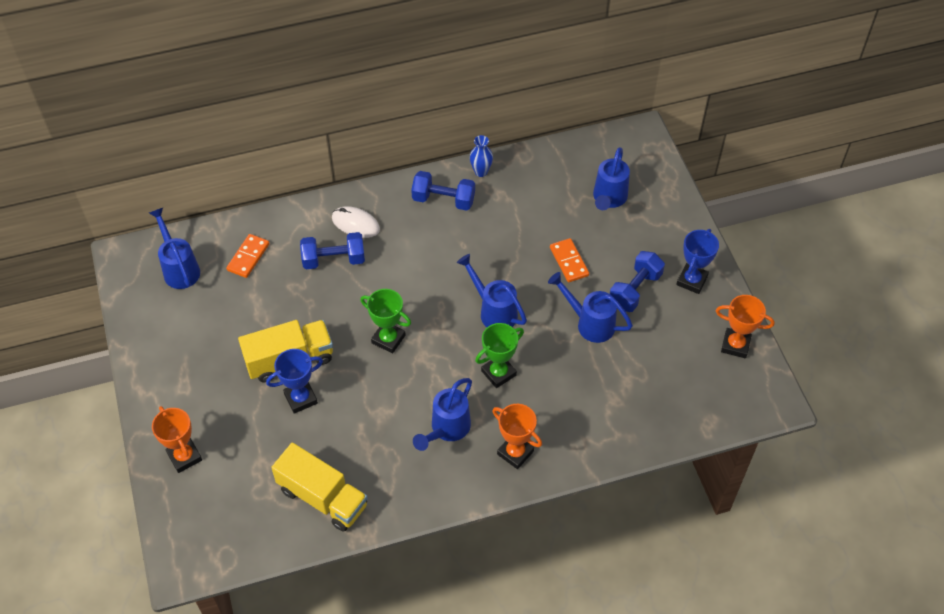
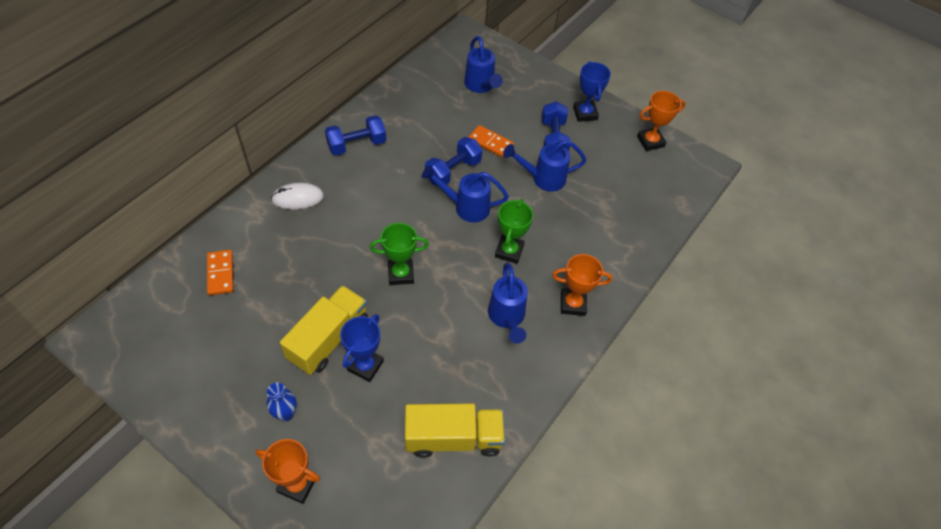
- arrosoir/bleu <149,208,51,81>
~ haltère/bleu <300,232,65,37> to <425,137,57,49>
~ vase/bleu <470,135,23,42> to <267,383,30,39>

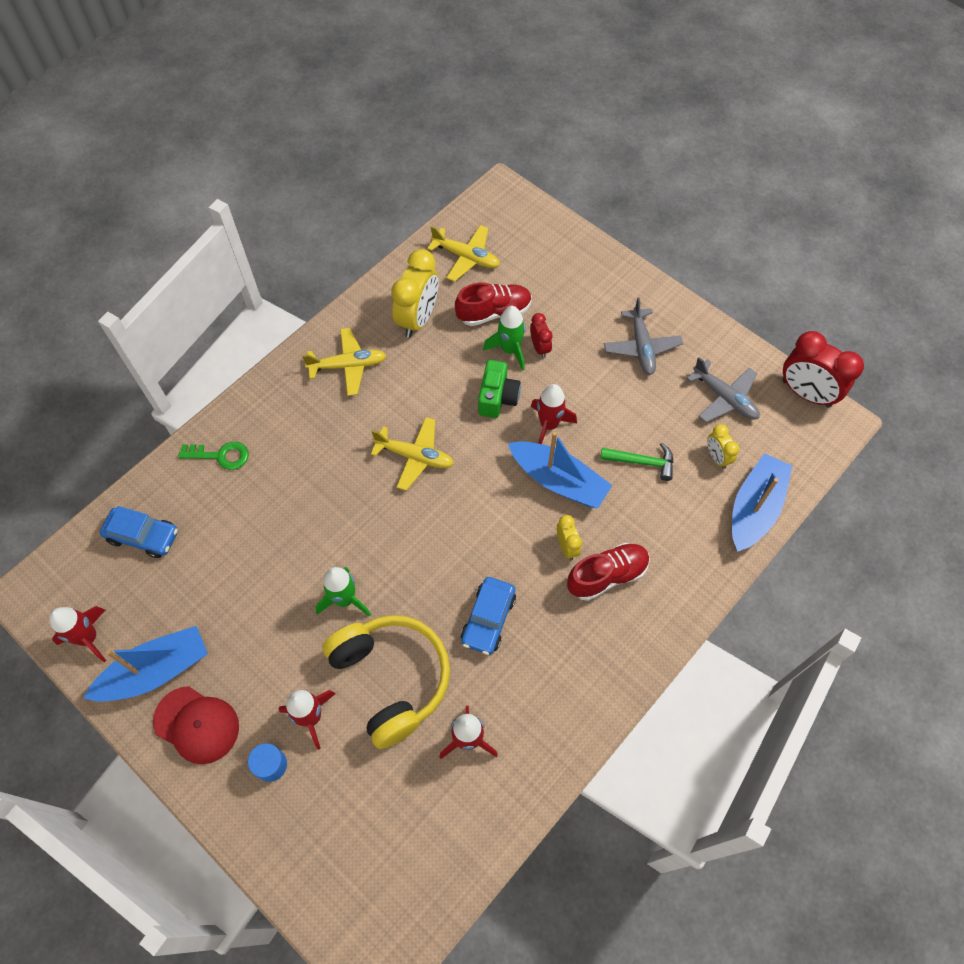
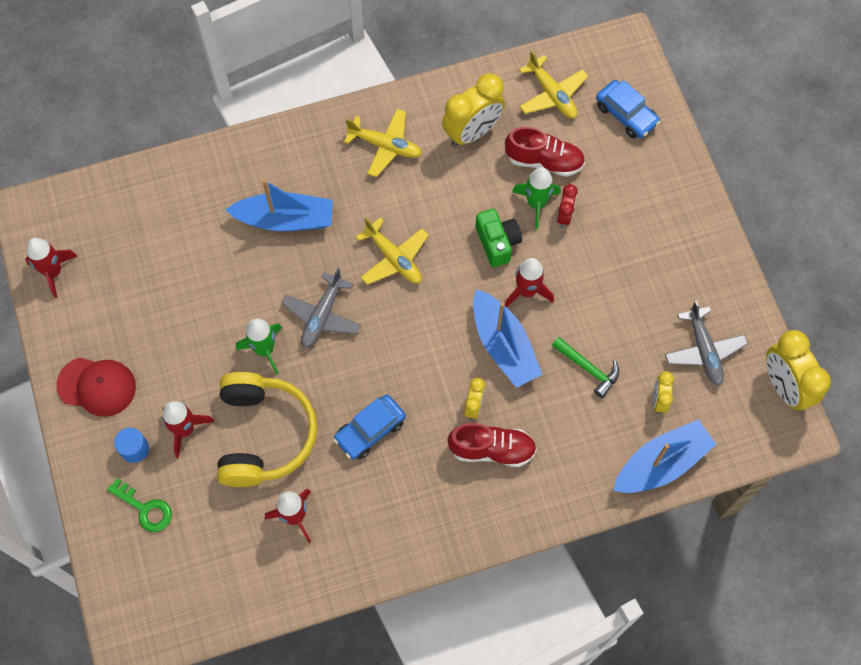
~ bateau/bleu <84,626,124,76> to <226,179,107,52>
~ voiture/bleu <100,506,78,52> to <596,80,64,58>
~ casquette/rouge <153,686,86,78> = <56,358,80,59> 45 degrees counterclockwise
~ clé/vert <178,442,71,28> to <107,478,65,54>
~ appareil photo/vert <478,360,43,58> = <475,209,47,58> 60 degrees counterclockwise
~ avion/gris <604,297,79,78> to <282,268,79,80>
~ réveil/rouge <783,331,81,77> to réveil/jaune <766,330,65,81>

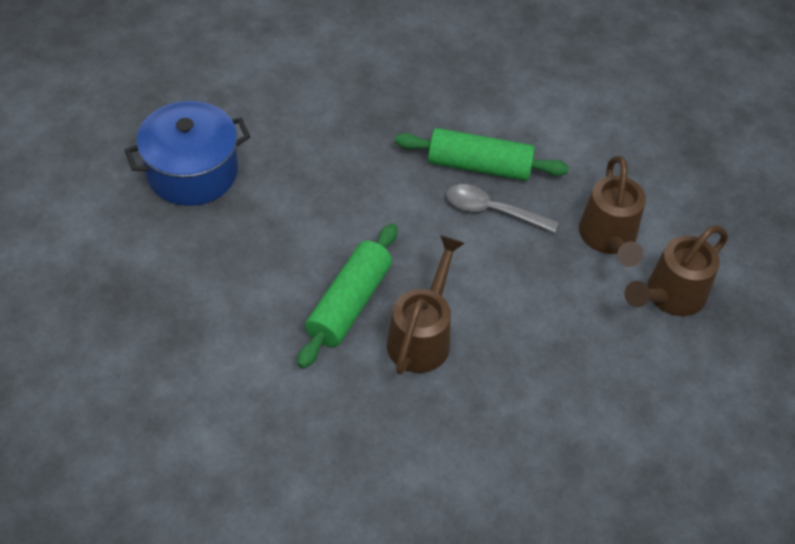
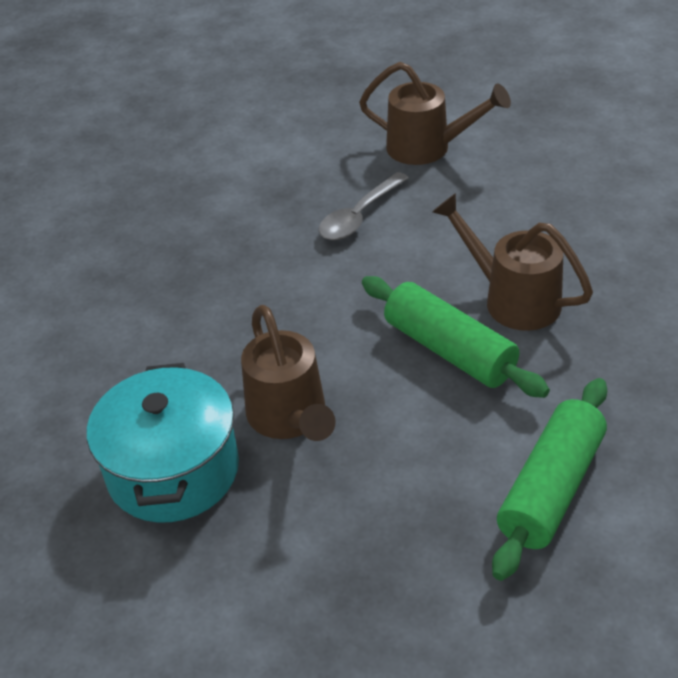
~ marmite/bleu <124,101,126,105> to marmite/turquoise <87,363,152,160>
~ rouleau à pâtisserie/vert <395,128,174,53> to <492,378,115,203>
~ arrosoir/marron <625,225,103,91> to <241,305,95,136>

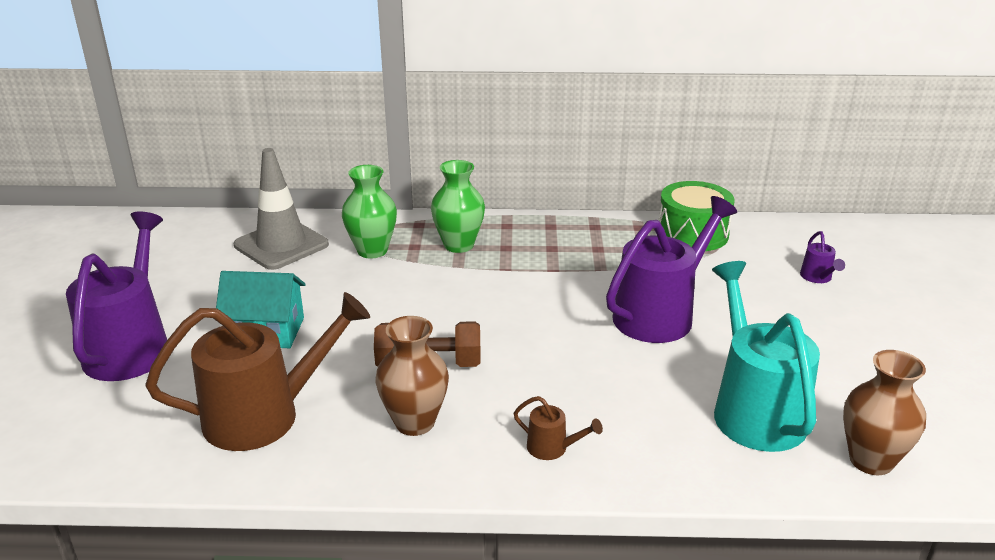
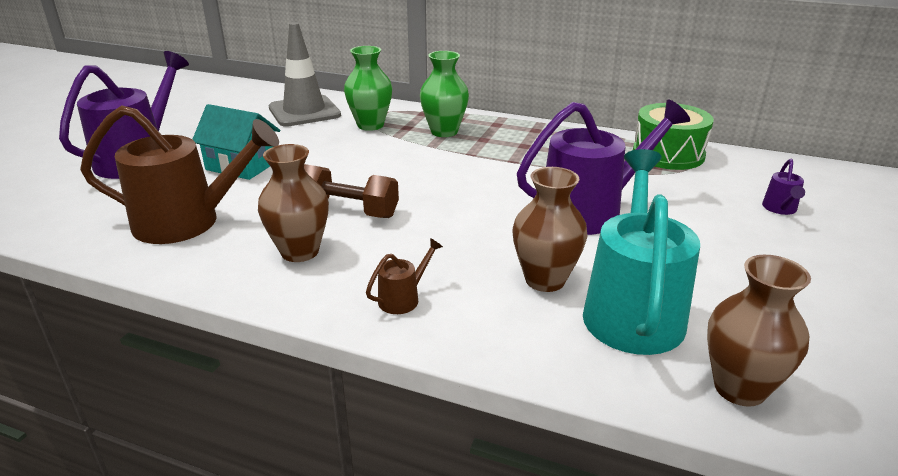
~ arrosoir/marron <514,396,89,64> = <366,238,77,76> 90 degrees counterclockwise
+ vase/marron <512,167,76,125>

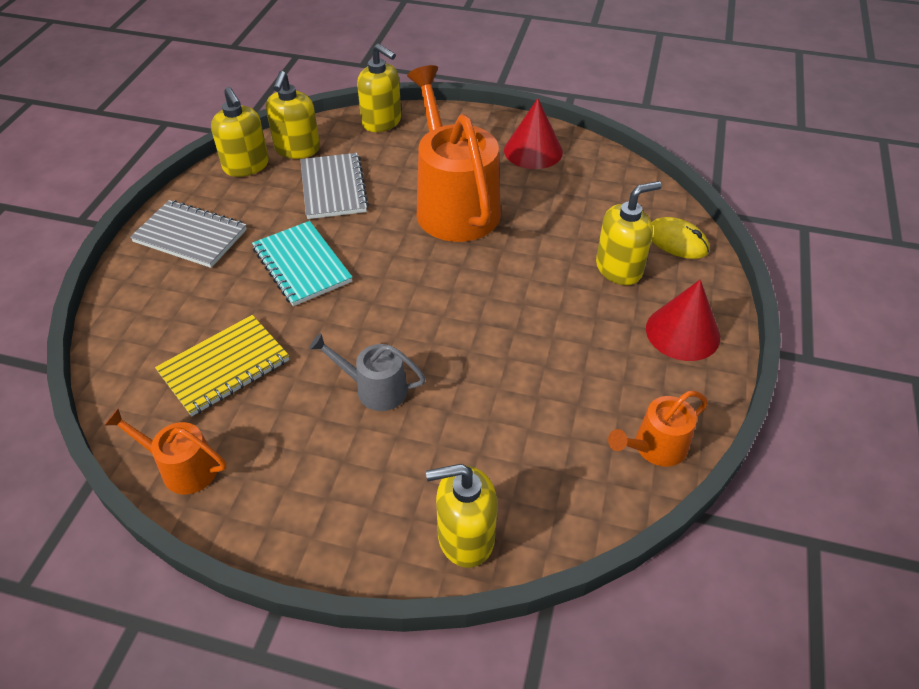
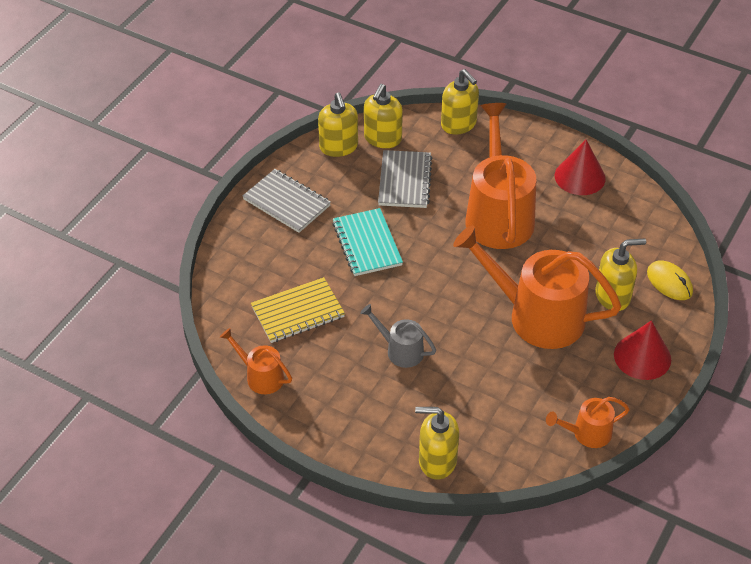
+ arrosoir/orange <453,225,168,124>

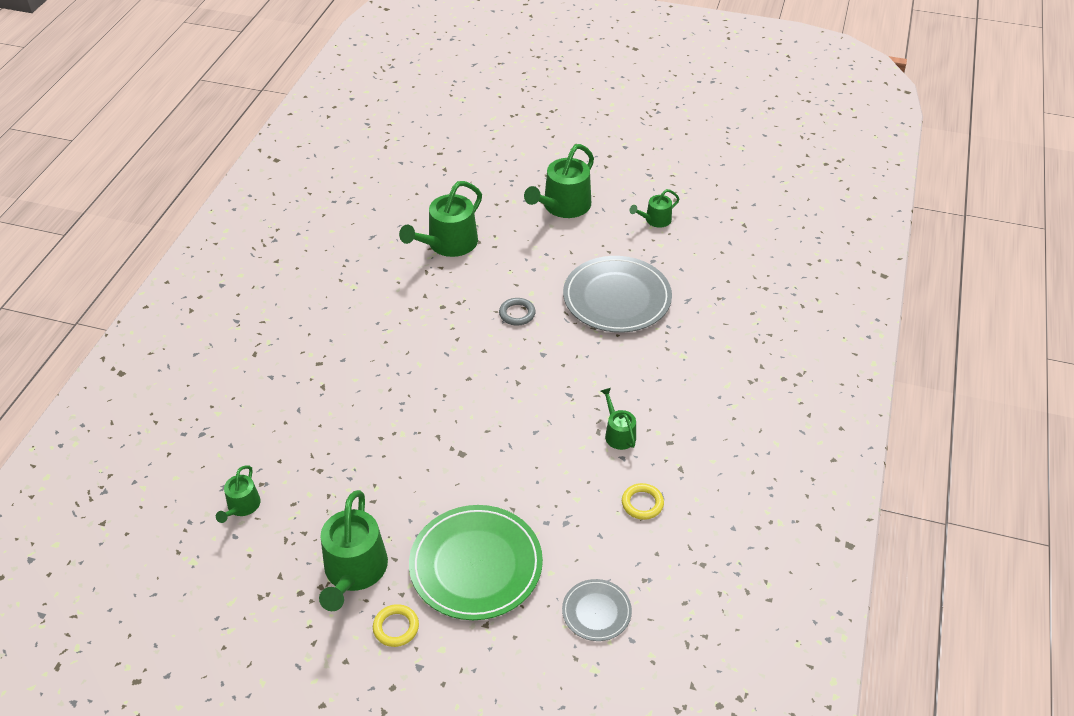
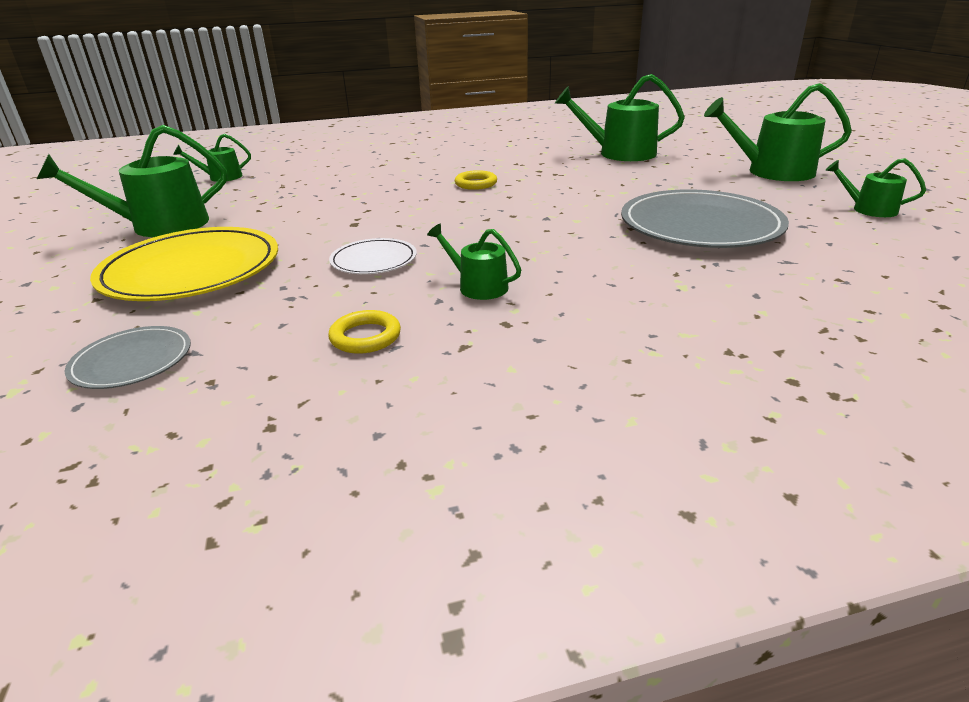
~ anneau/jaune <373,604,46,43> to <455,170,42,20>
~ assiette/vert <409,505,134,115> to assiette/jaune <90,227,188,74>
- anneau/gris <499,298,37,27>
~ arrosoir/vert <601,388,35,62> = <427,224,94,76> 90 degrees counterclockwise
+ assiette/blanc <329,238,88,36>

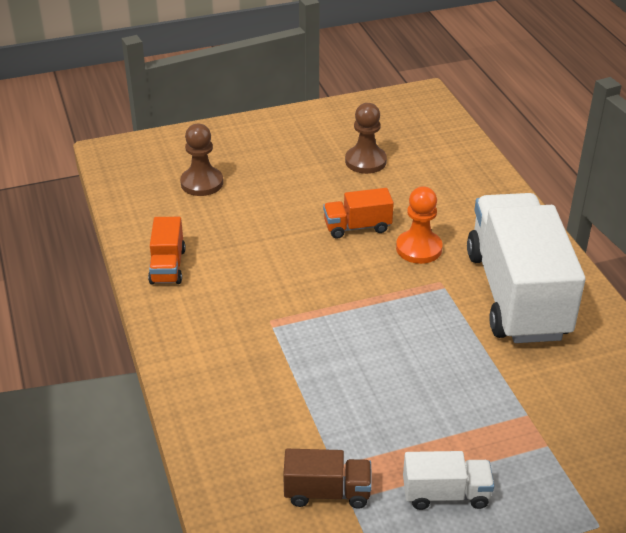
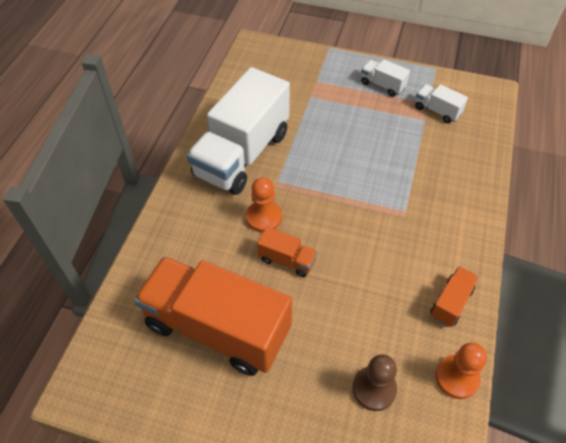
~ camion/marron <283,449,89,60> to camion/blanc <415,84,53,39>
~ pion/marron <345,103,42,71> to camion/orange <134,256,158,120>
+ pion/orange <435,342,52,57>

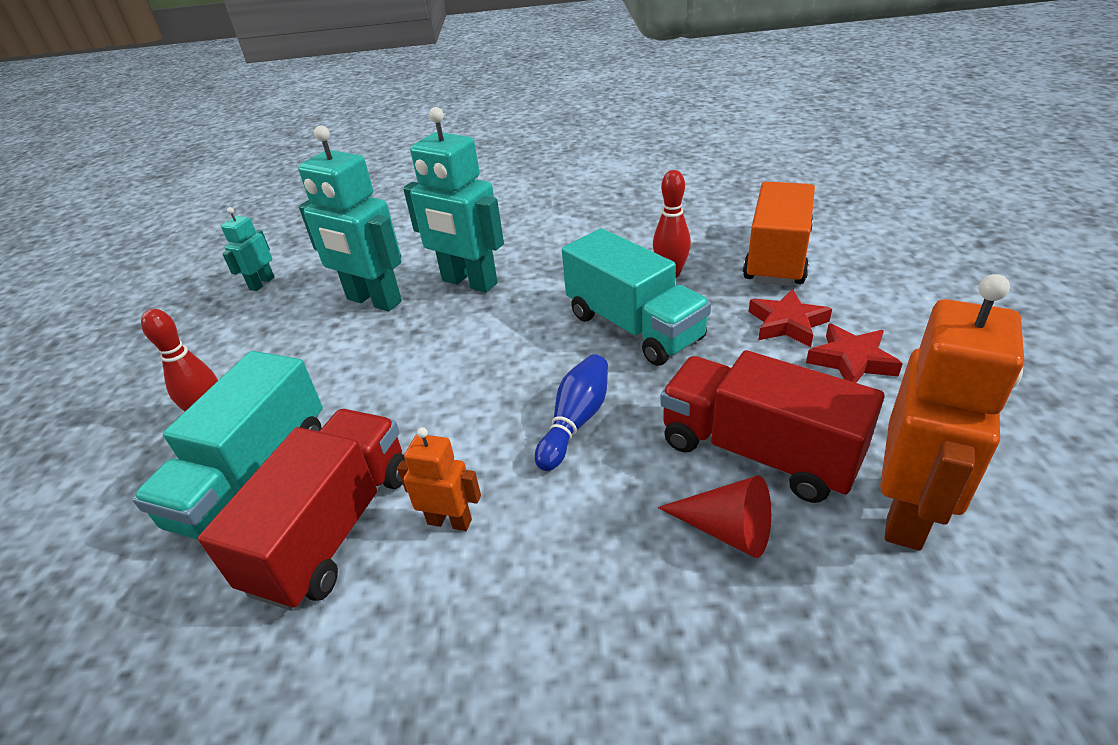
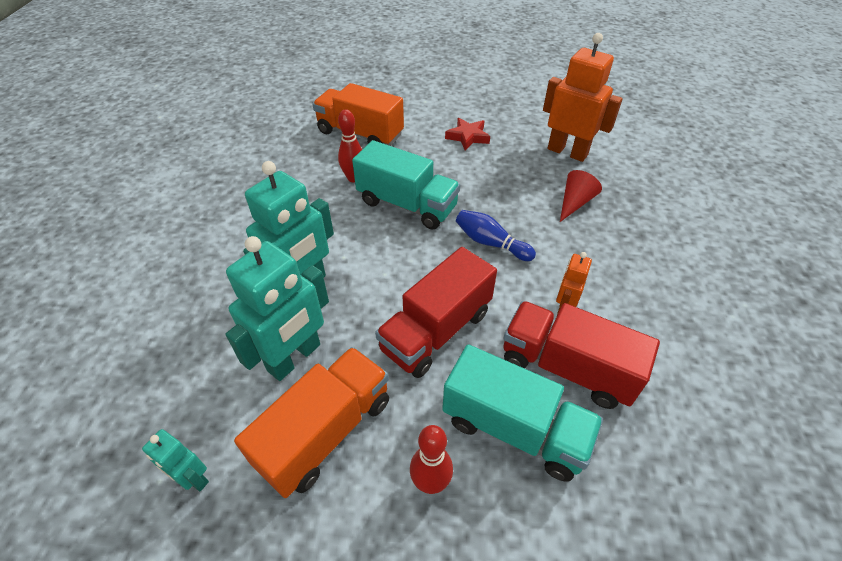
~ camion/turquoise <562,228,149,138> = <352,140,108,90> 60 degrees clockwise
~ camion/rouge <660,350,224,153> to <375,247,122,131>
- étoile/rouge <749,289,83,58>
+ camion/orange <234,347,155,151>

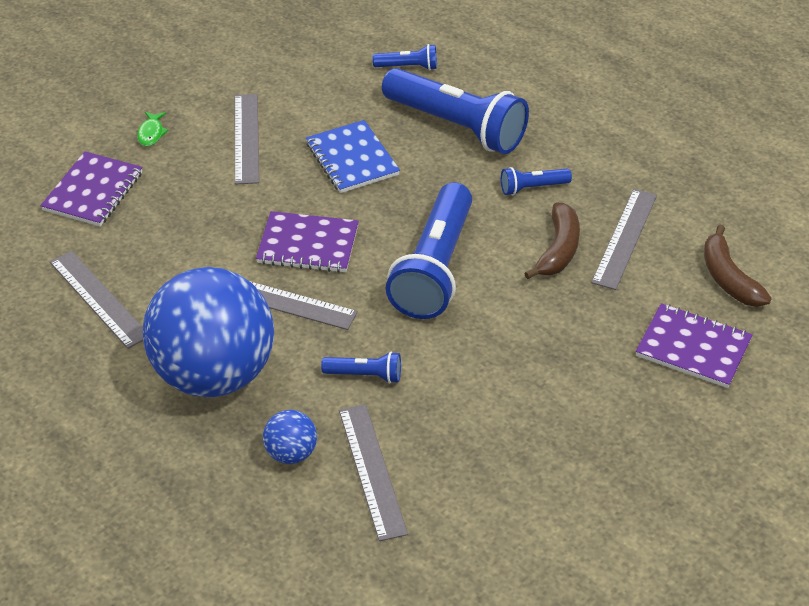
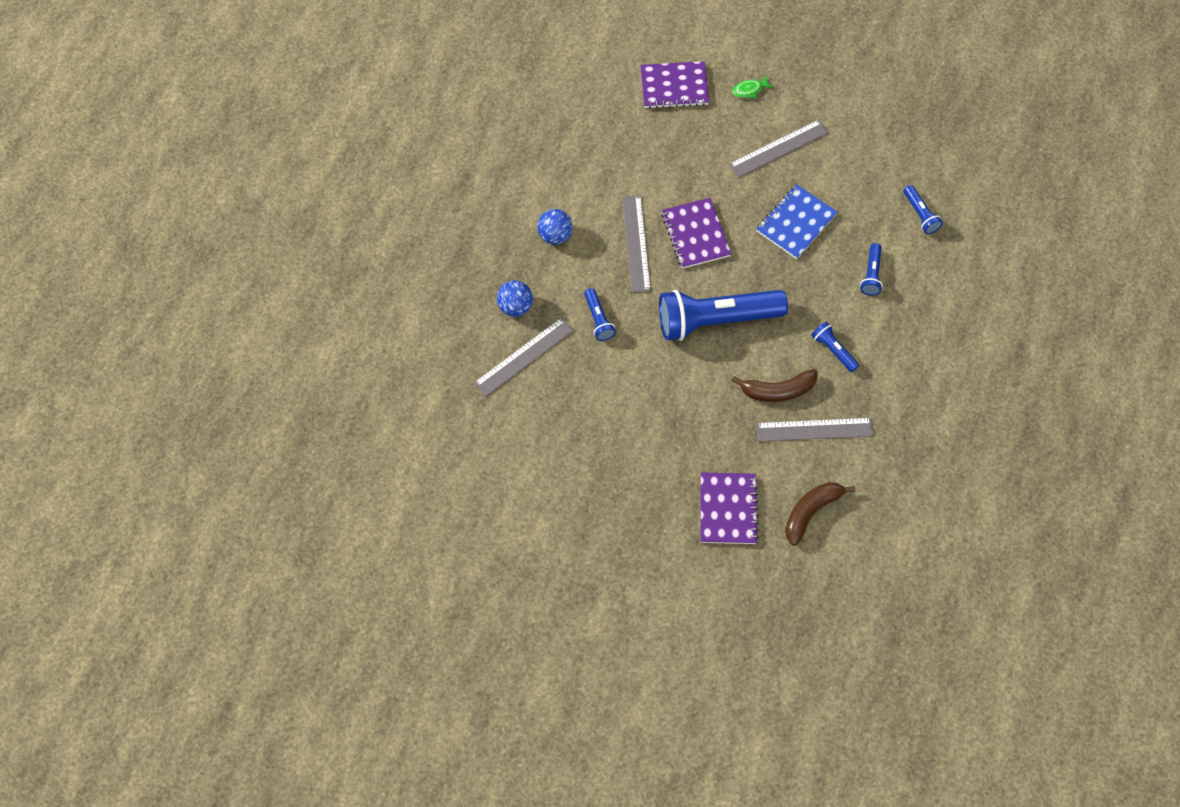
- règle/gris <50,251,93,98>
~ balle/bleu <143,267,131,130> = <537,209,36,36> x0.40
~ lampe de poche/bleu <382,68,147,86> = <860,243,23,53> x0.44

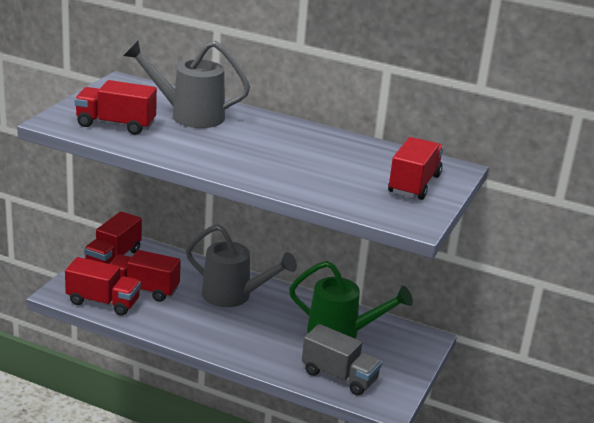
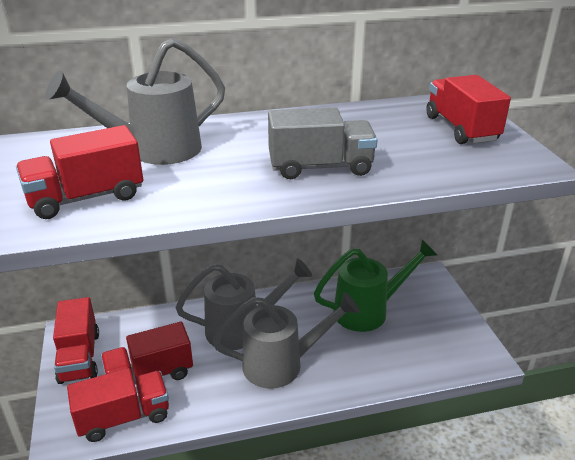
~ camion/gris <302,324,80,72> to <268,108,110,71>
+ arrosoir/gris <213,292,147,97>

